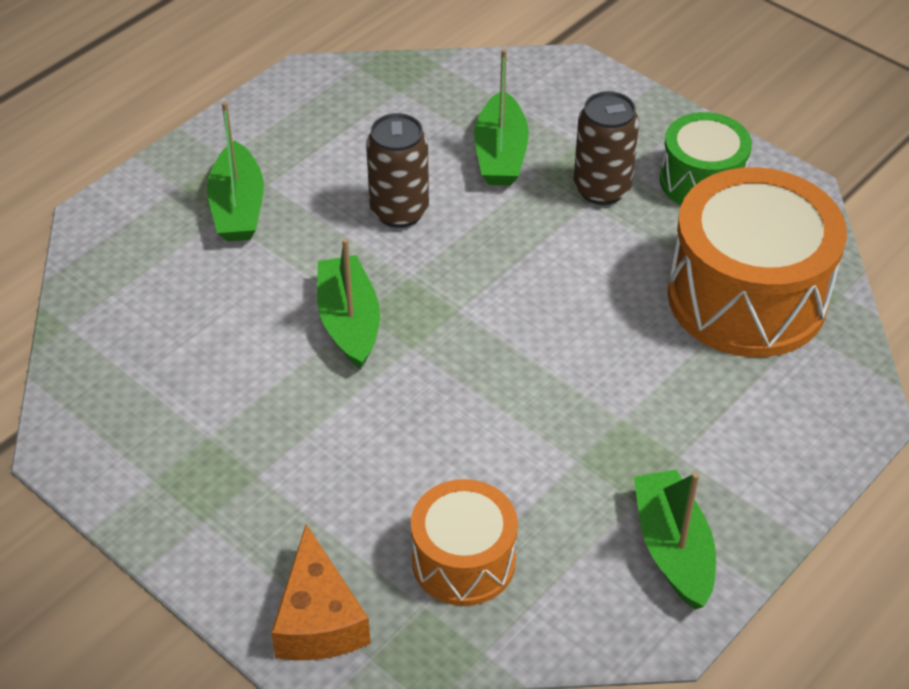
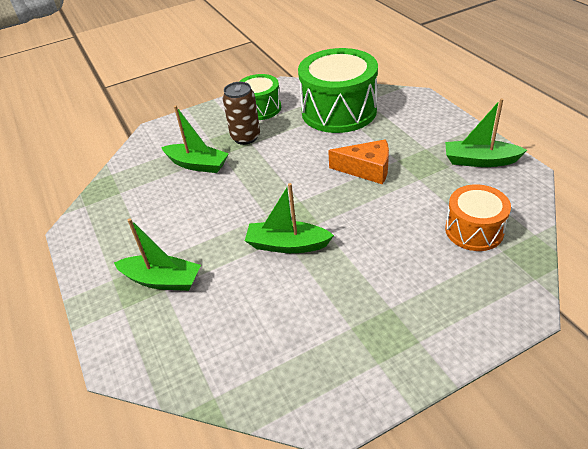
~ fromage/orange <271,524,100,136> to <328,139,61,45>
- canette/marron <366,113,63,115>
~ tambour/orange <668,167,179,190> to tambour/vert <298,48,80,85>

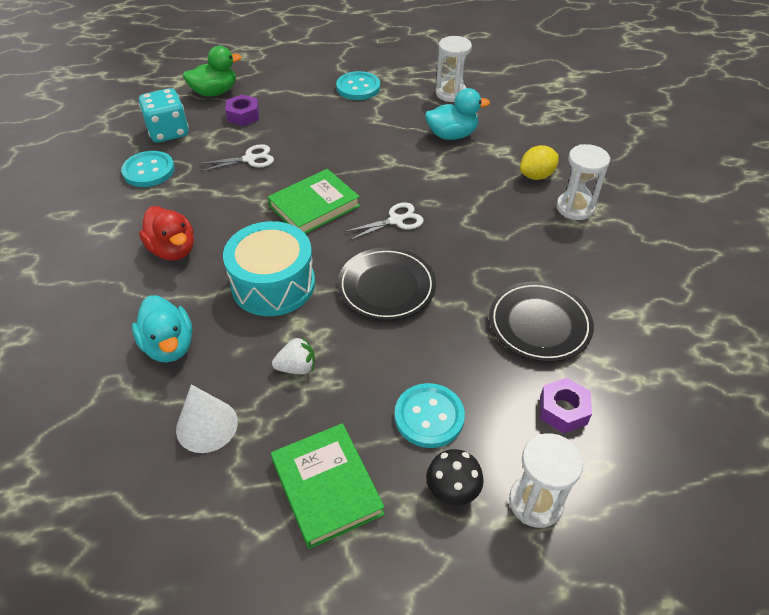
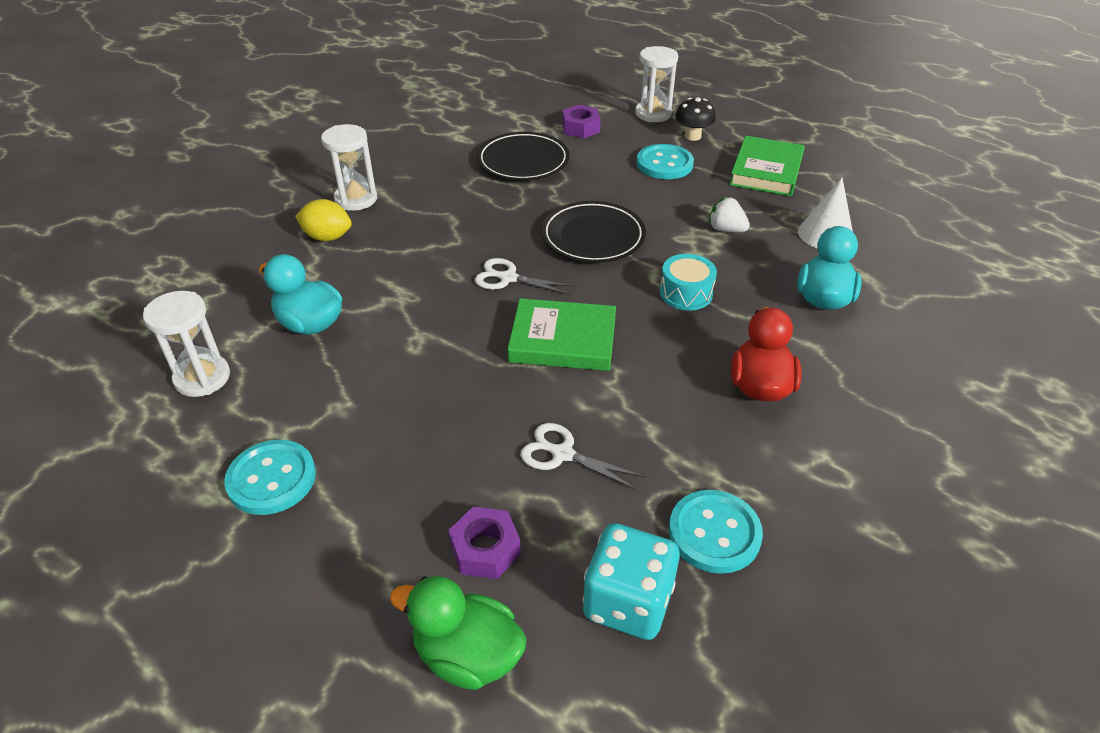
~ tambour/turquoise <223,221,92,95> = <660,254,57,56> x0.55

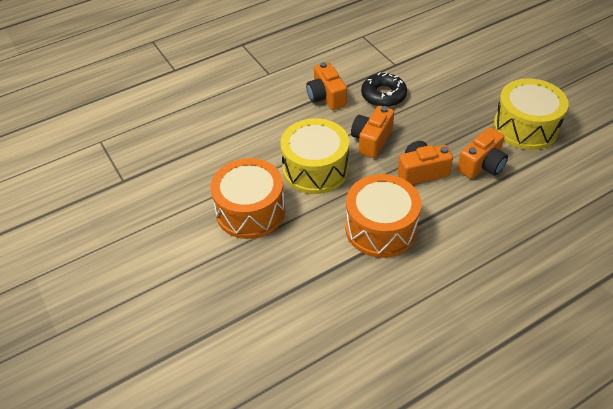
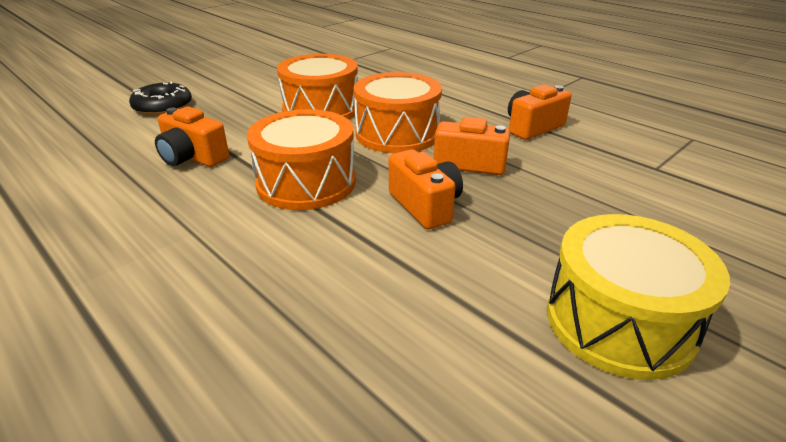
~ tambour/jaune <280,118,69,76> to tambour/orange <354,72,88,81>
~ beignet/noir <361,72,46,35> to <129,81,63,35>
~ appareil photo/orange <457,127,51,52> to <155,106,74,61>

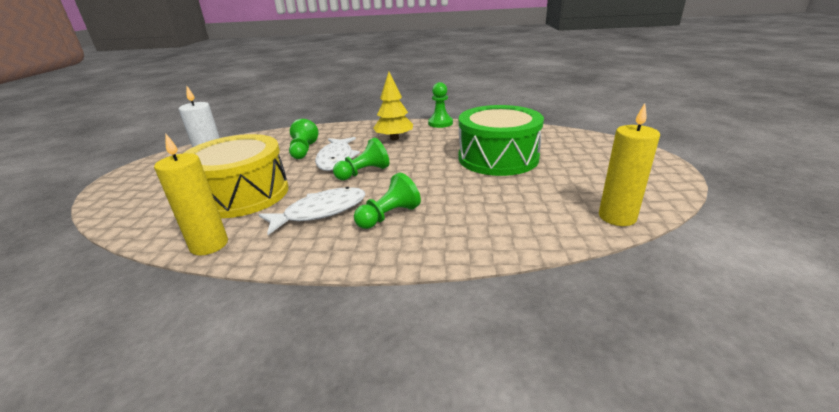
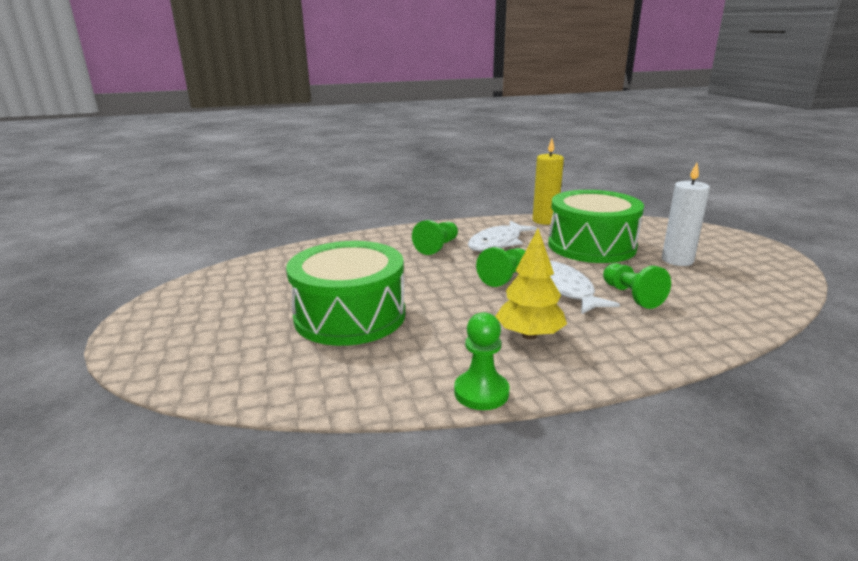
~ tambour/jaune <183,134,106,84> to tambour/vert <548,190,96,73>
- bougie/jaune <599,103,61,123>

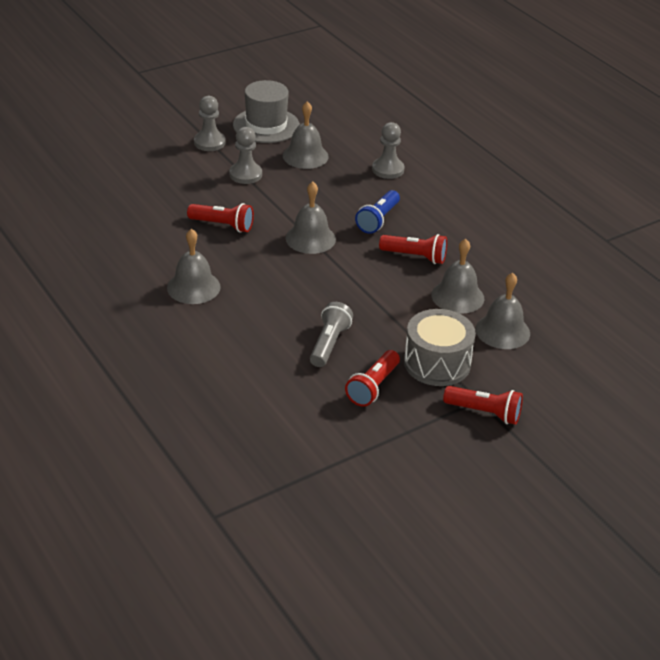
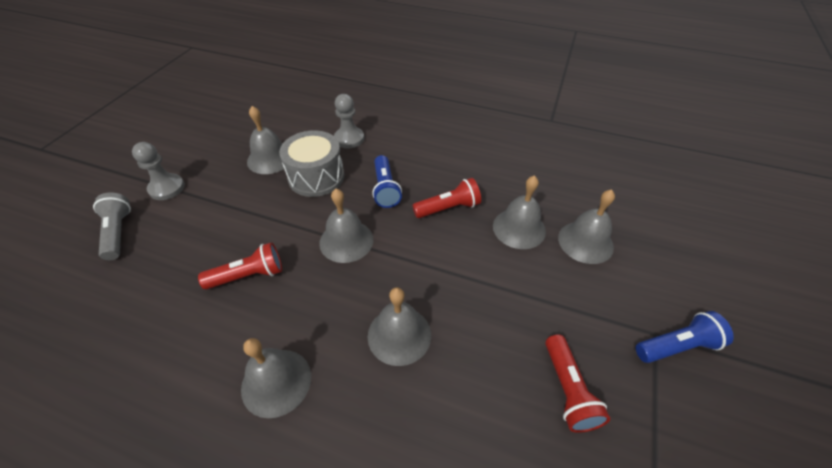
- pion/gris <229,127,33,57>
- chapeau/gris <233,80,67,63>
~ lampe de poche/gris <310,302,43,65> to <93,193,38,67>
~ tambour/gris <404,309,72,77> to <279,130,65,67>
~ lampe de poche/rouge <443,386,80,39> to lampe de poche/bleu <636,311,98,52>
+ cloche/gris <368,287,63,79>

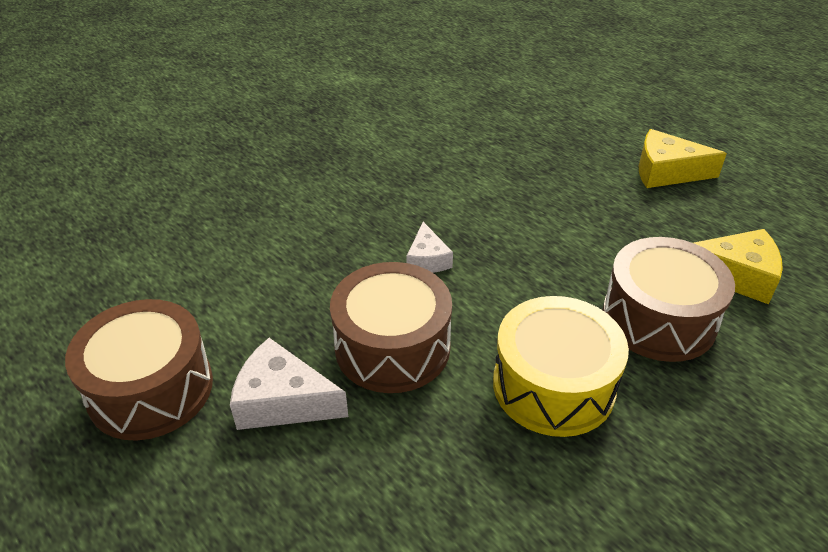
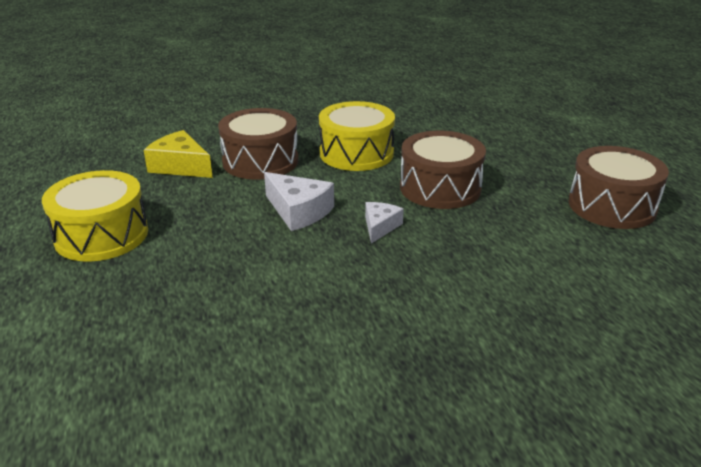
~ fromage/blanc <230,338,118,92> to <264,172,70,59>
~ fromage/jaune <639,129,88,59> to tambour/jaune <42,170,106,92>

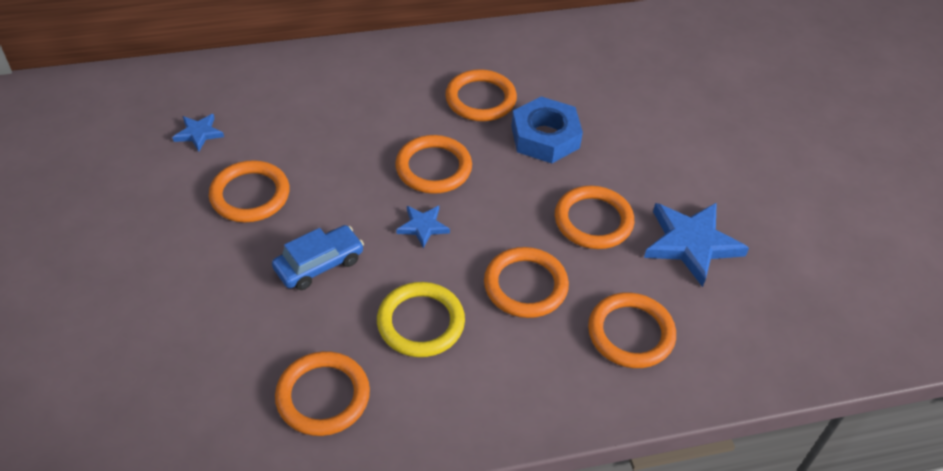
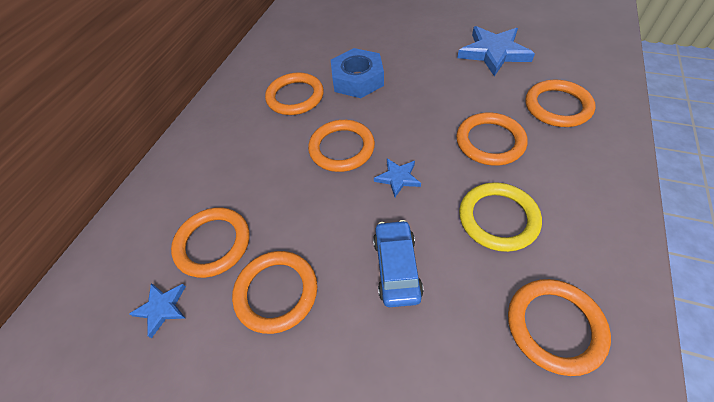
~ anneau/orange <555,186,79,63> to <171,208,78,70>

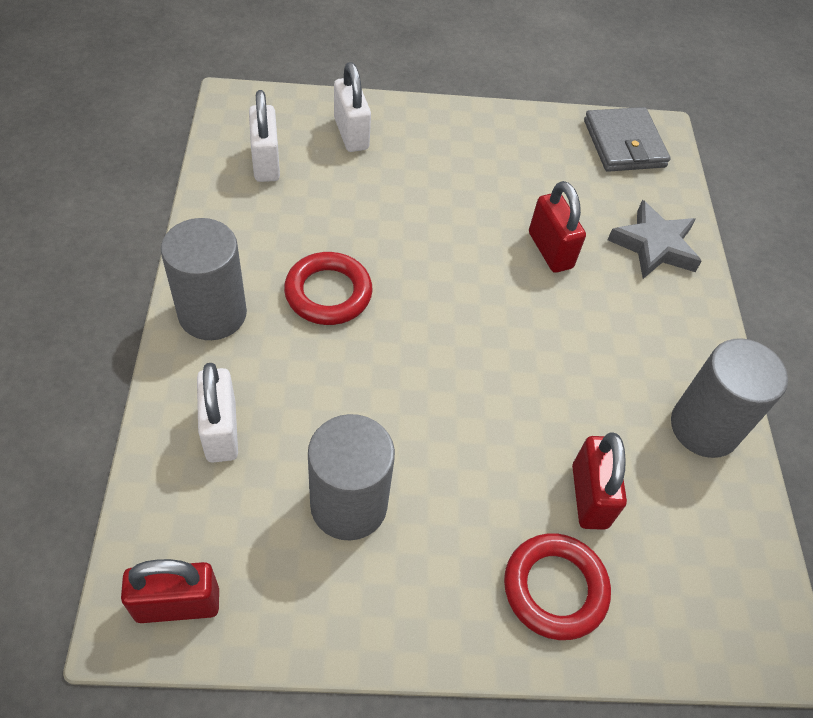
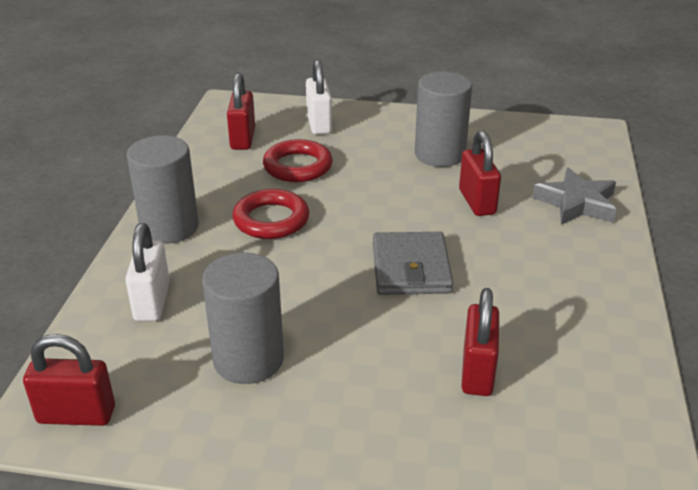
~ cadenas/blanc <249,90,31,92> to cadenas/rouge <227,73,28,77>
~ anneau/rouge <504,533,107,107> to <263,139,70,43>
~ portefeuille/gris <584,107,87,65> to <373,232,80,63>
~ cylindre/gris <671,338,117,120> to <415,72,57,95>

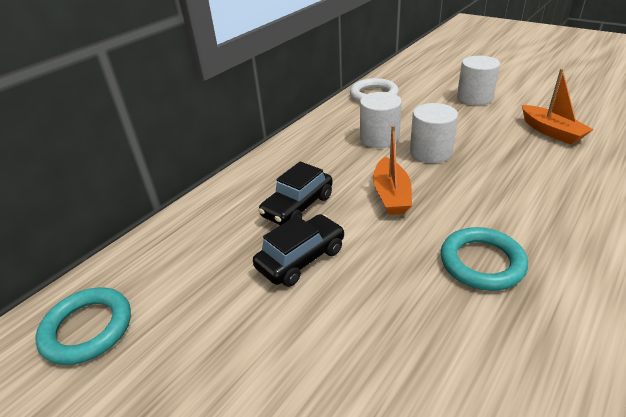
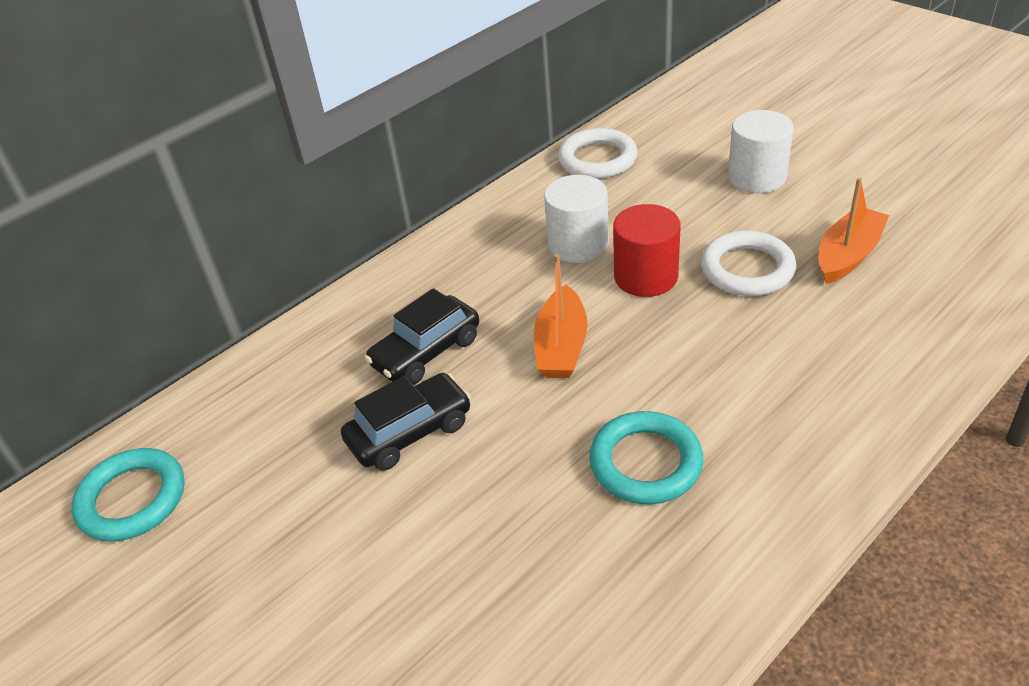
~ cylindre/blanc <410,103,48,60> to cylindre/rouge <613,204,68,93>
~ bateau/orange <522,69,72,76> = <819,178,70,106> 120 degrees counterclockwise
+ anneau/blanc <701,231,96,65>

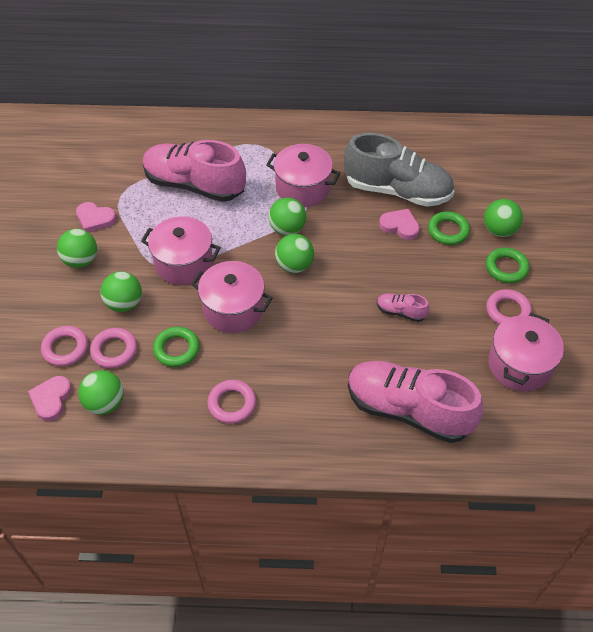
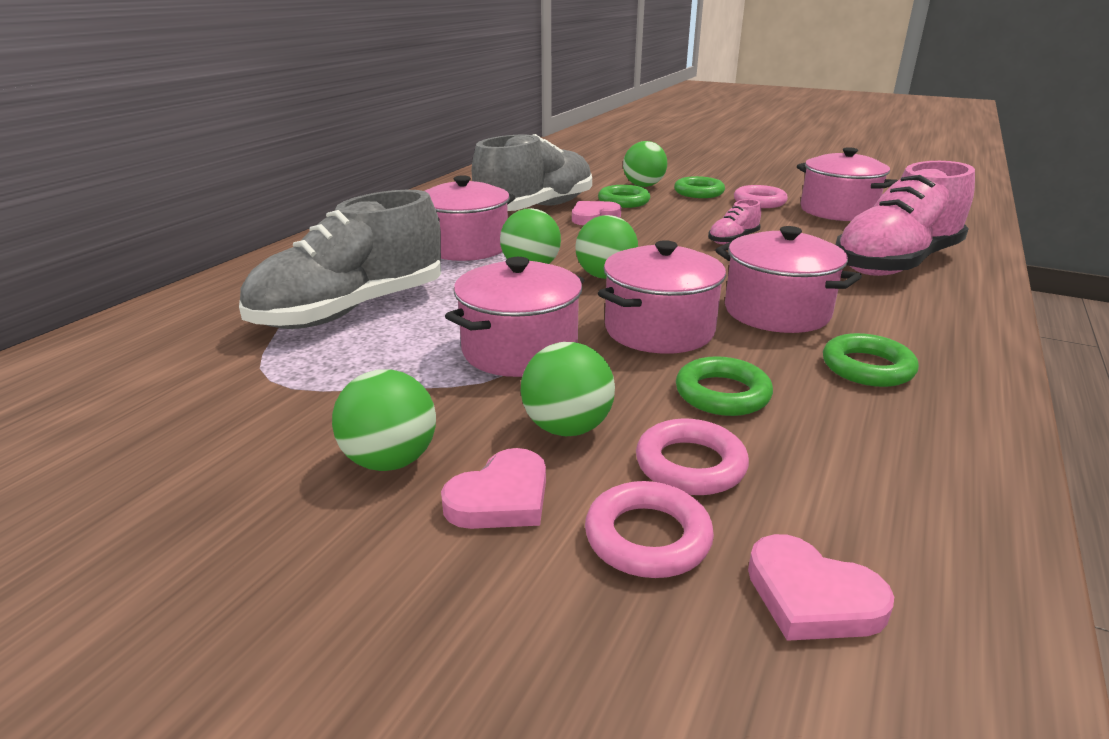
~ cœur/rose <76,202,40,30> to <441,448,105,81>
- balle/vert <78,370,46,45>
~ chaussure/rose <143,140,103,62> to chaussure/gris <239,190,202,139>
~ anneau/rose <207,380,49,44> to anneau/vert <823,333,96,54>
+ marmite/rose <716,226,146,107>

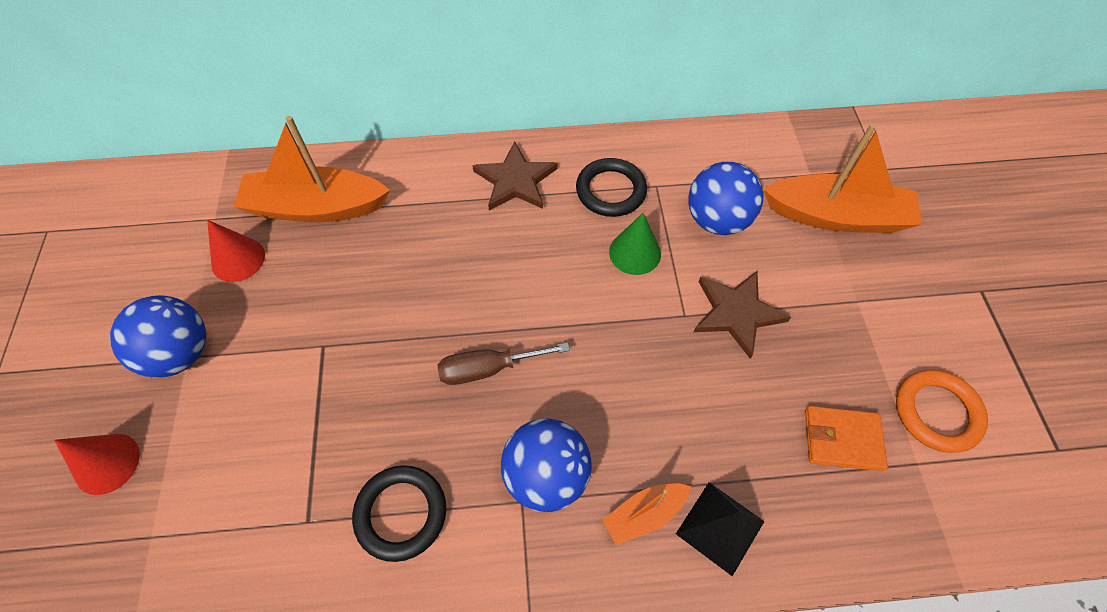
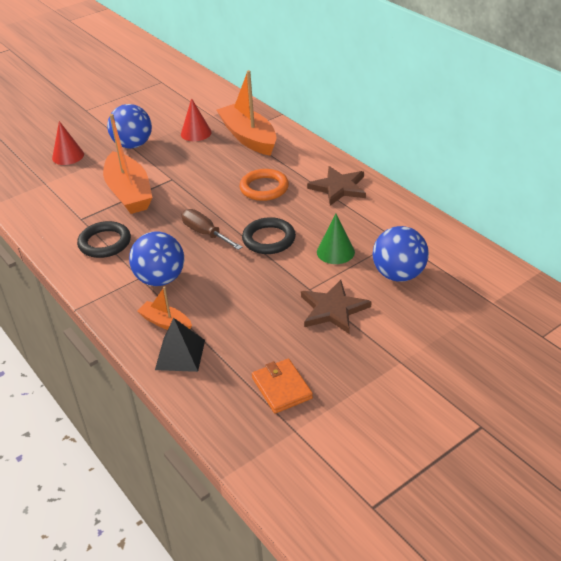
~ anneau/noir <576,158,71,59> to <242,217,54,37>
~ bateau/orange <763,123,159,110> to <103,114,49,100>
~ anneau/orange <896,370,92,83> to <239,169,50,32>

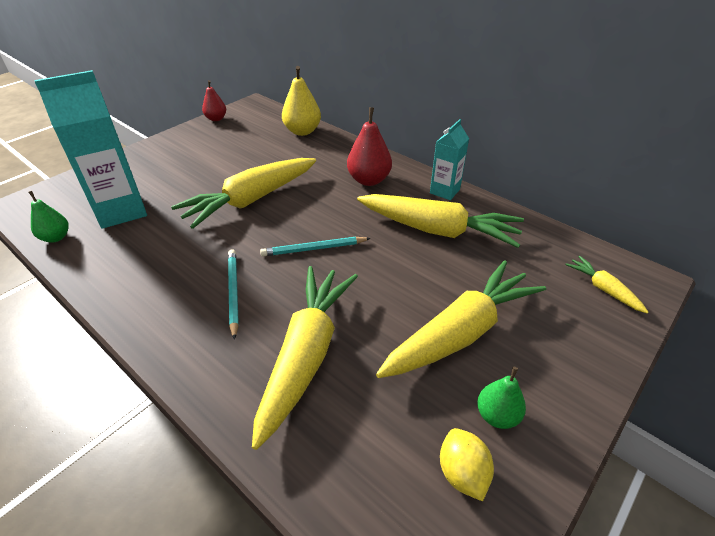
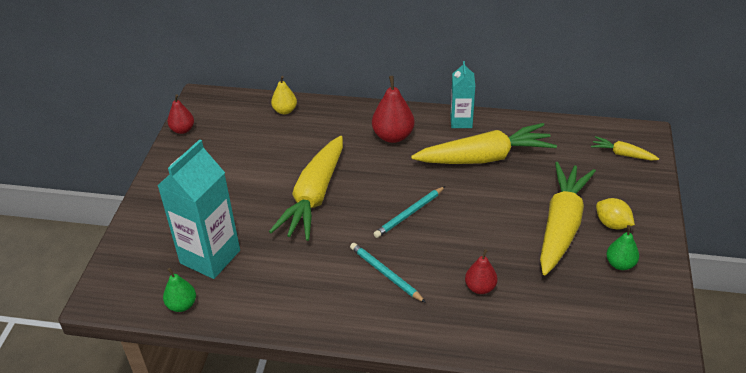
~ carotte/jaune <252,266,106,184> to poire/rouge <465,249,33,45>
~ poire/jaune <282,66,39,70> = <271,76,26,38> x0.63
~ citron/jaune <440,428,54,73> to <596,198,39,32>

